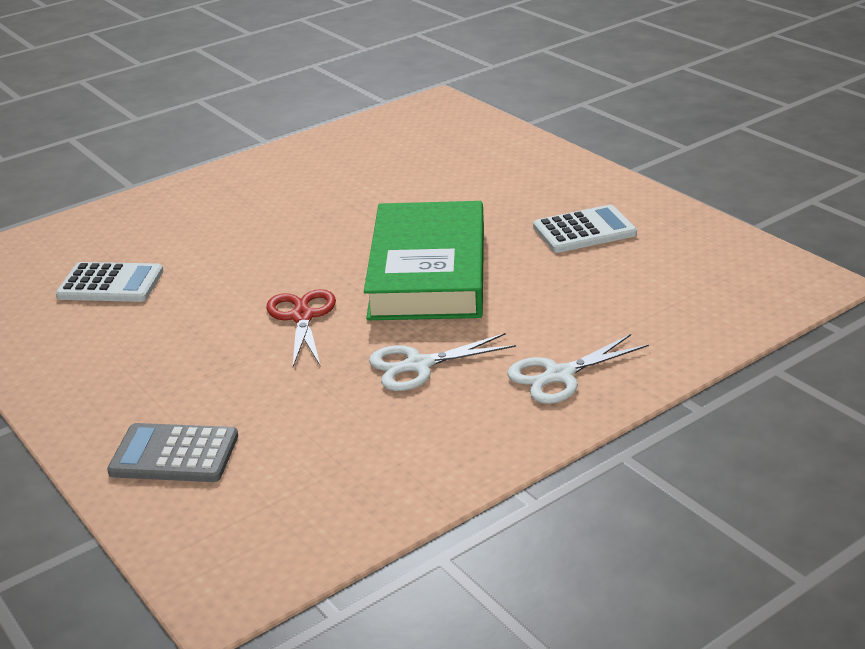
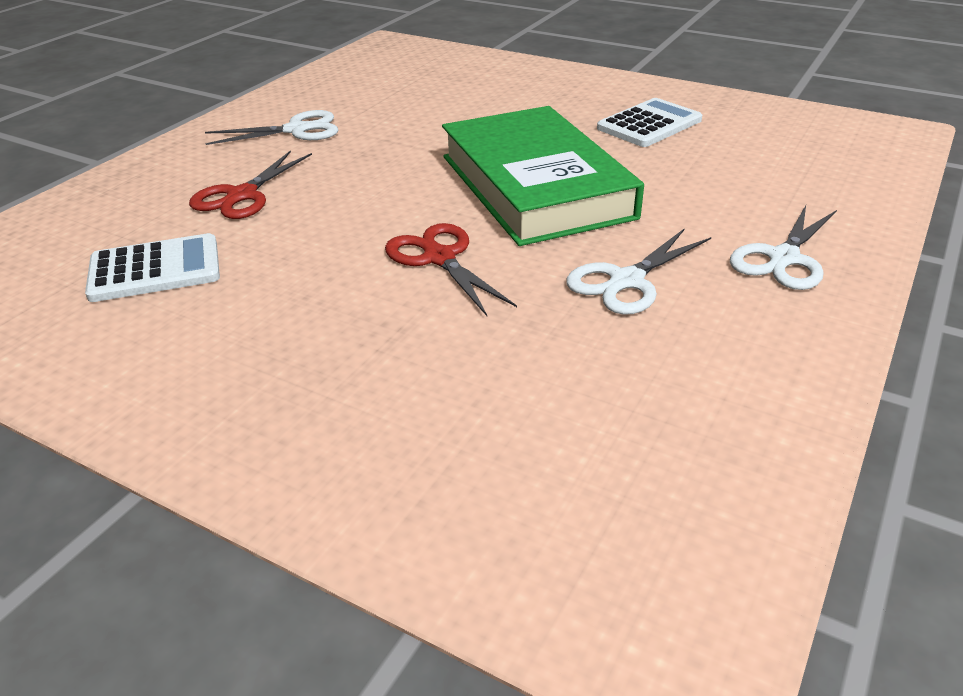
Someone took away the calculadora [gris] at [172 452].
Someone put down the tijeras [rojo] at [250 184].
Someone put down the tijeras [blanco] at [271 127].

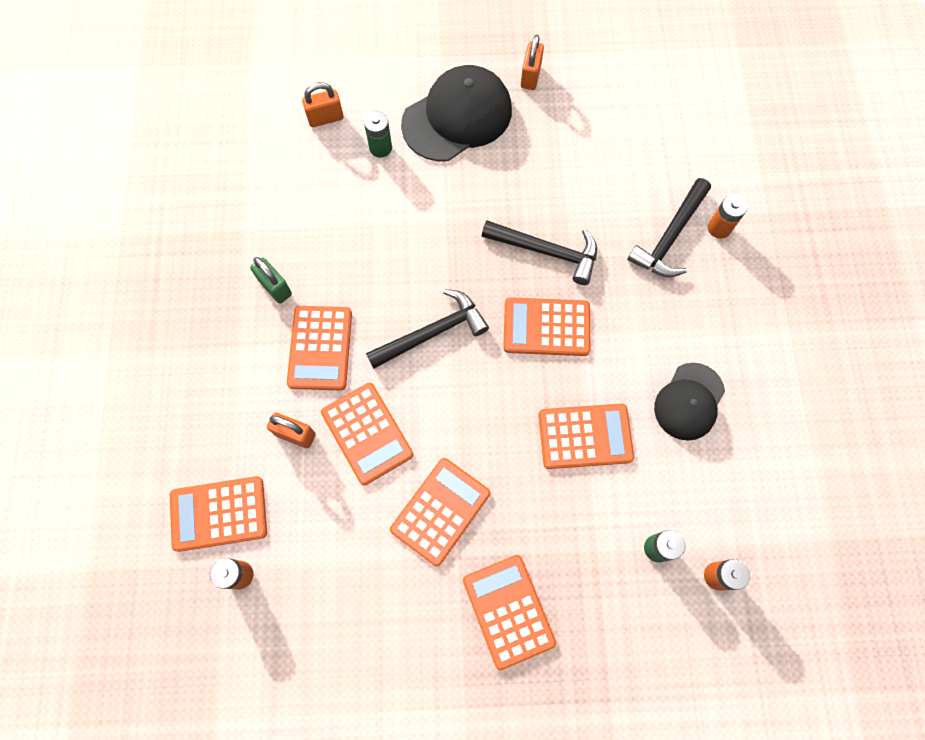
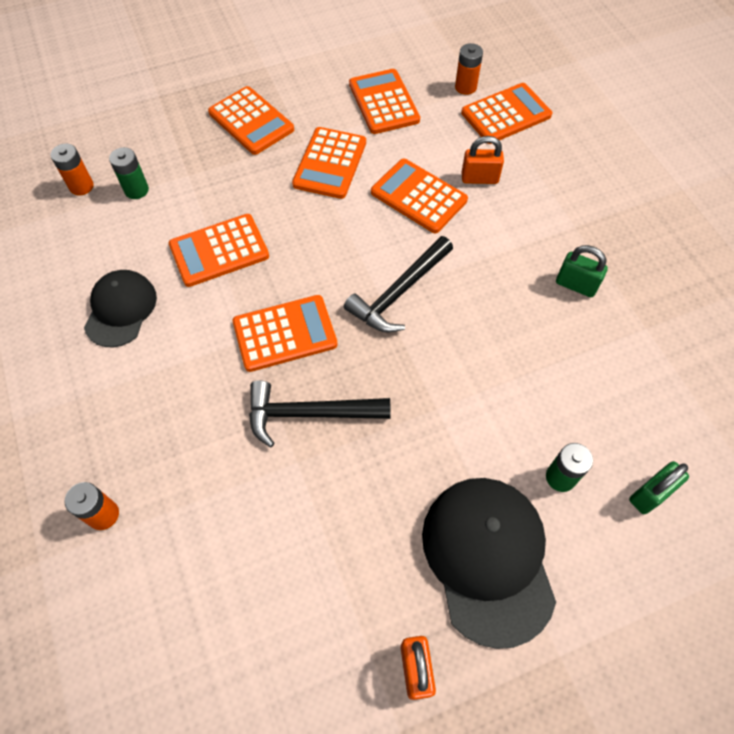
Someone carried the calculadora [naranja] from [319 348] to [384 101].
Someone repainted the candado [naranja] at [323 104], which became the candado [verde] at [659 487].
Someone rotated the gorra [negro] at [456 113] by 135 degrees clockwise.
Someone took away the martillo [negro] at [669 227].

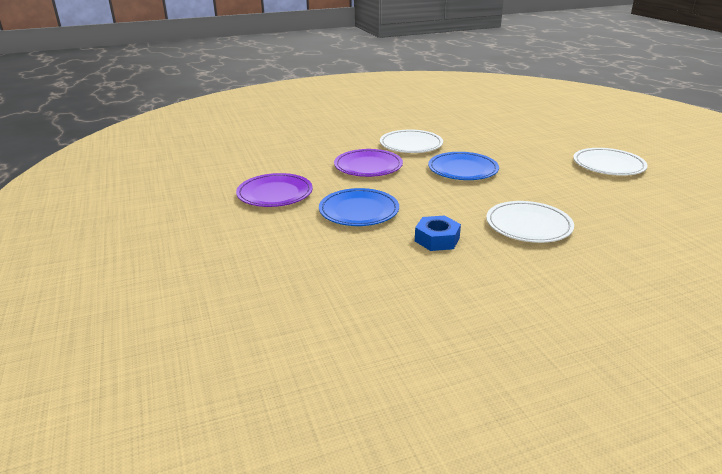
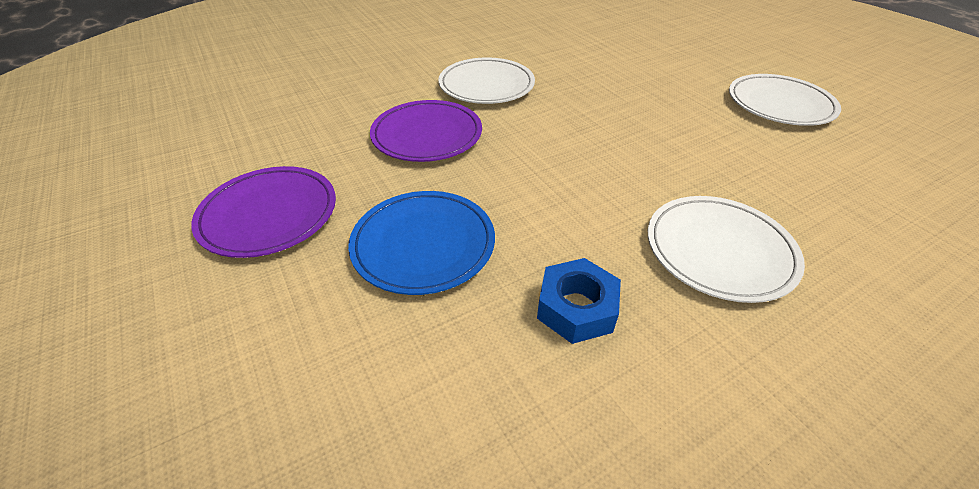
Someone took away the plato [azul] at [463 166].

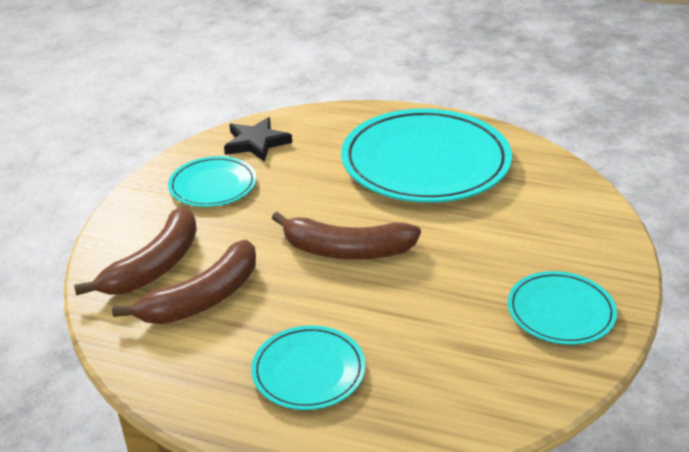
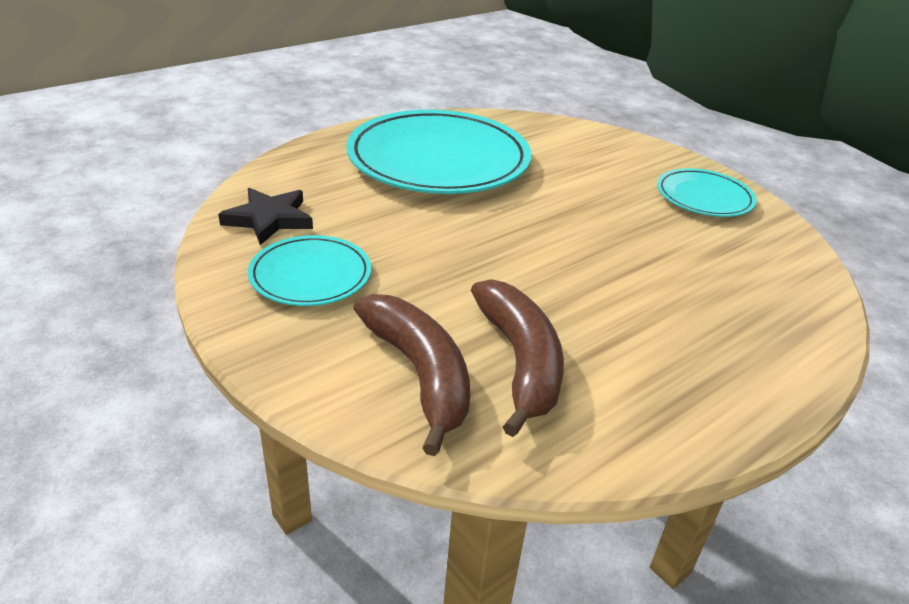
Someone took away the plato [turquesa] at [308 367].
Someone took away the plátano [marrón] at [346 235].

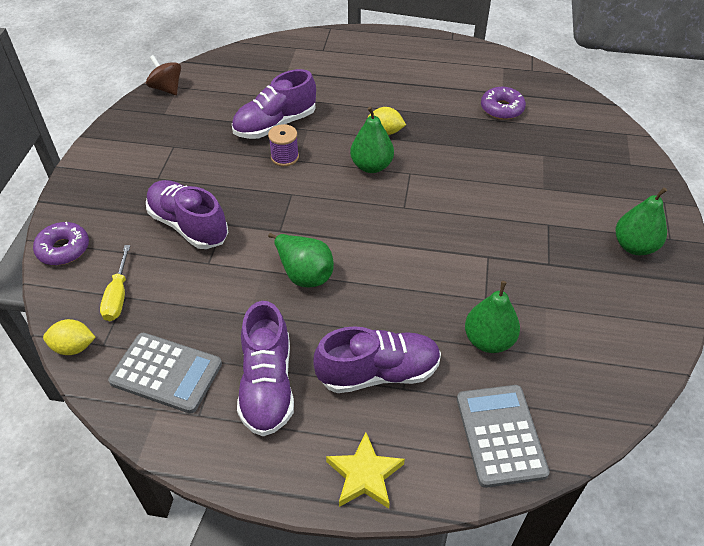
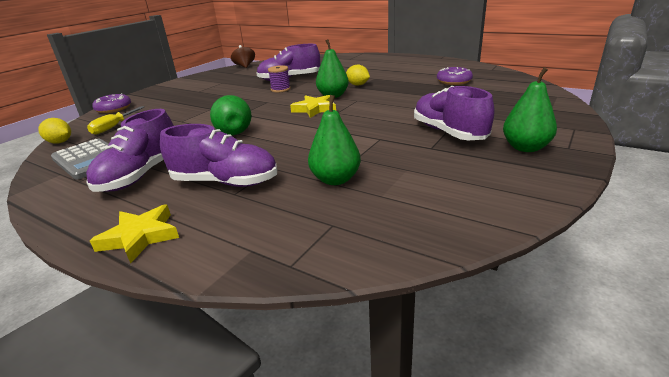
Someone carried the zapato [morado] from [187 214] to [454 113].
Someone took away the calculadora [gris] at [503 436].
Someone put down the estrella [amarillo] at [313 106].

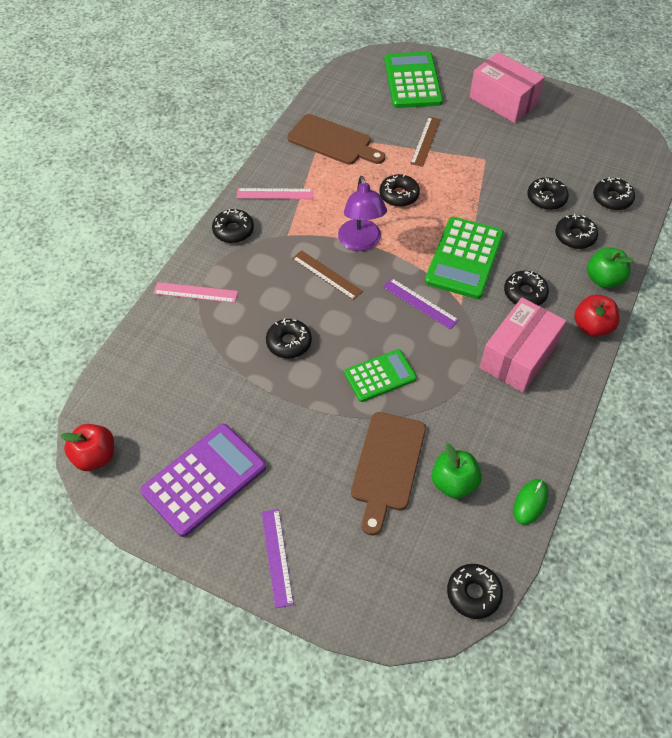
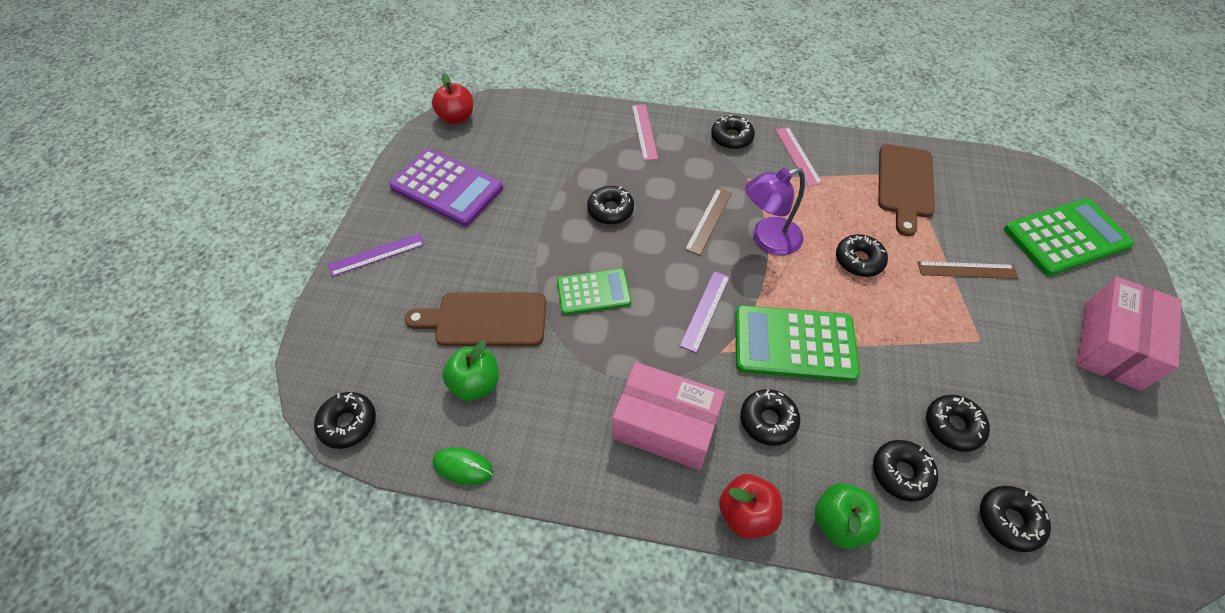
Someone rotated the calculadora [verde] at [380 375] by 60 degrees counterclockwise.

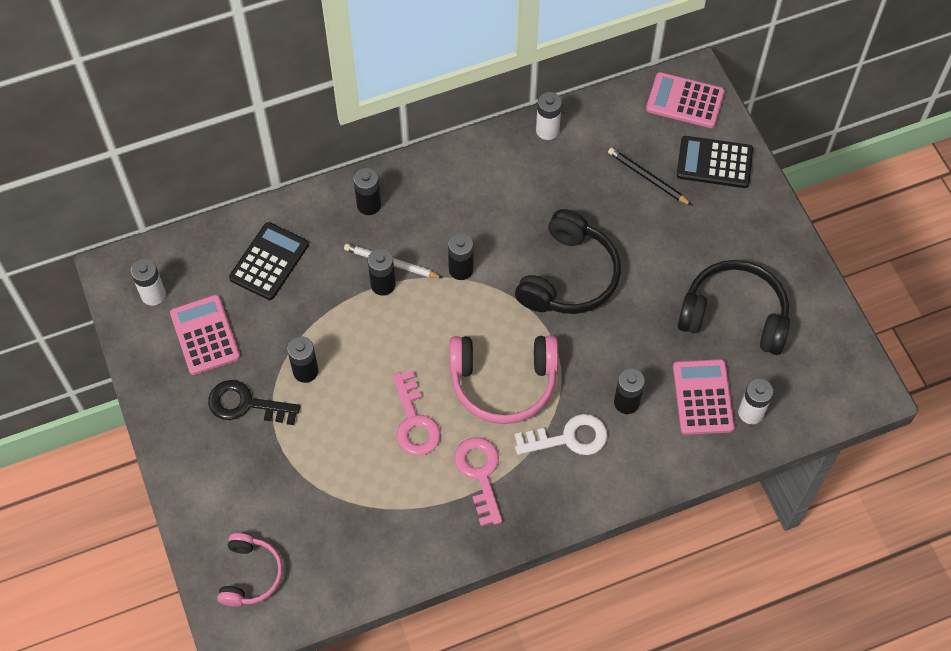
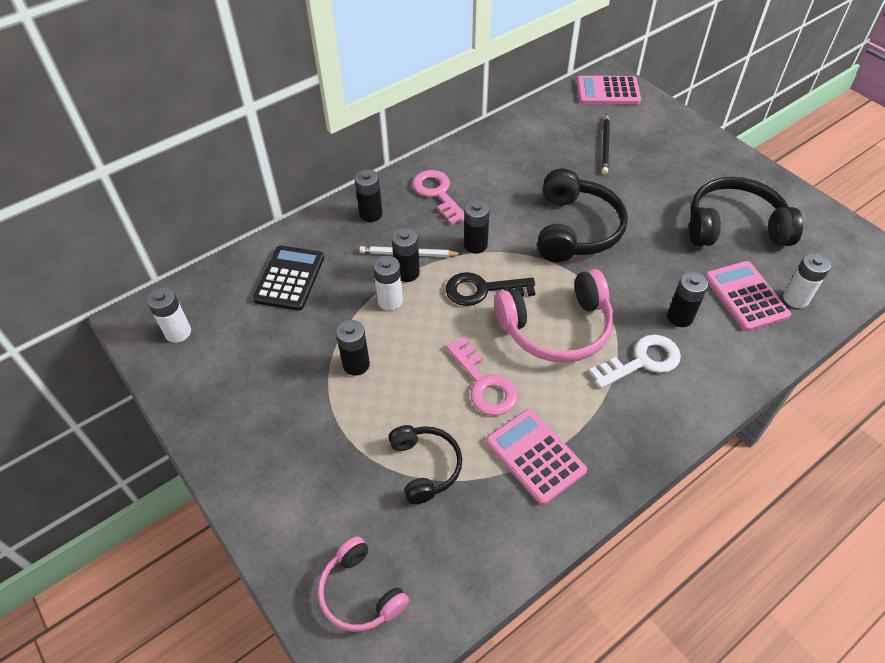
Someone carried the calculadora [rosa] from [205 335] to [536 457].
Someone carried the llave [negro] from [254 402] to [490 289].
Someone rotated the auriculares [rosa] at [250 570] by 150 degrees clockwise.
Someone carried the llave [rosa] from [478 481] to [438 197].
Someone carried the pila [blanco] from [549 116] to [388 283].
Someone rotated the lápiz [negro] at [649 176] by 105 degrees counterclockwise.
Someone took away the calculadora [negro] at [715 162].
Someone put down the auriculares [negro] at [425 465].

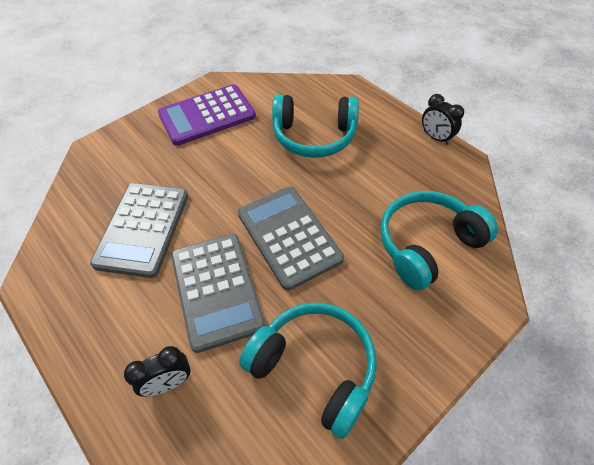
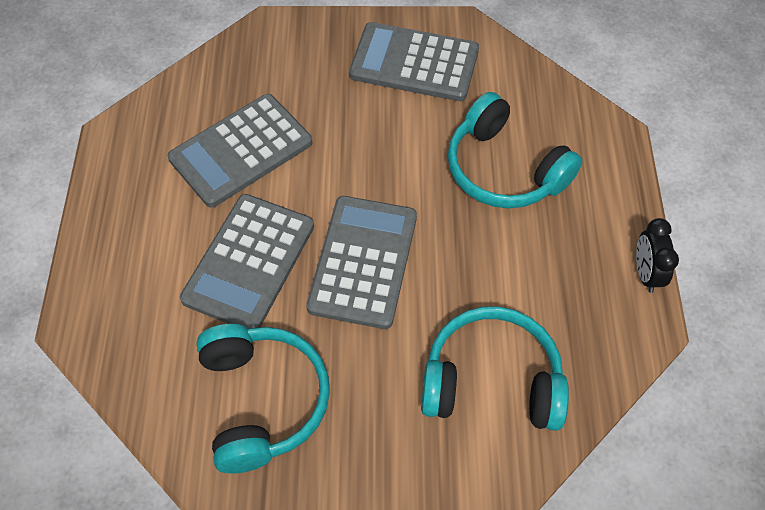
Someone took away the despertador [negro] at [157 371].
Someone repainted the calculadora [morado] at [207 115], which became the calculadora [gris] at [414 61].

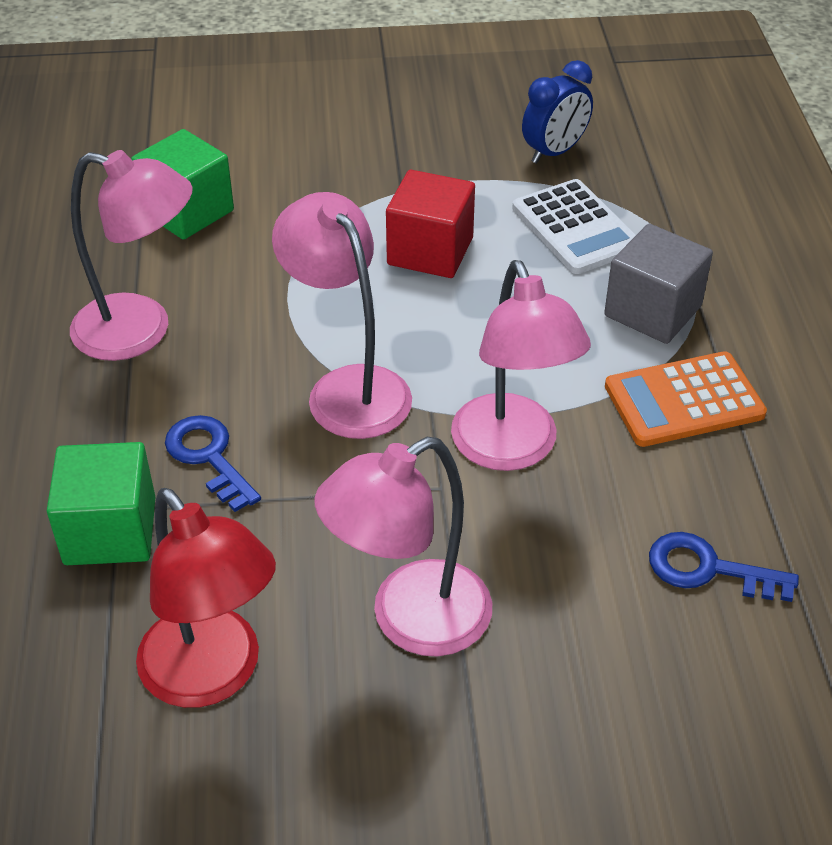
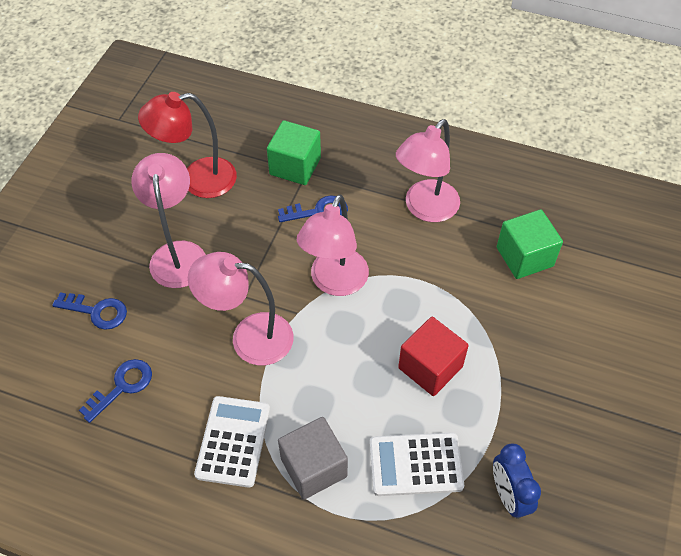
Someone rotated the lámpara [rosa] at [342 315] by 120 degrees clockwise.
Someone repainted the calculadora [naranja] at [686 399], which became the calculadora [blanco] at [232 442].
Someone put down the llave [azul] at [89 311].

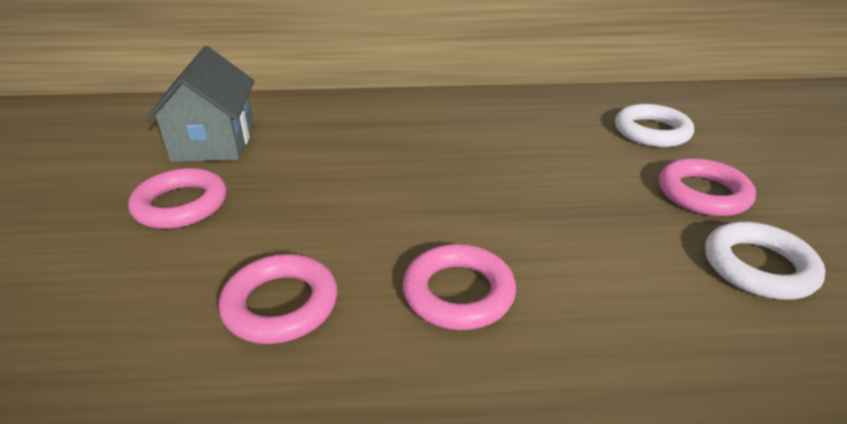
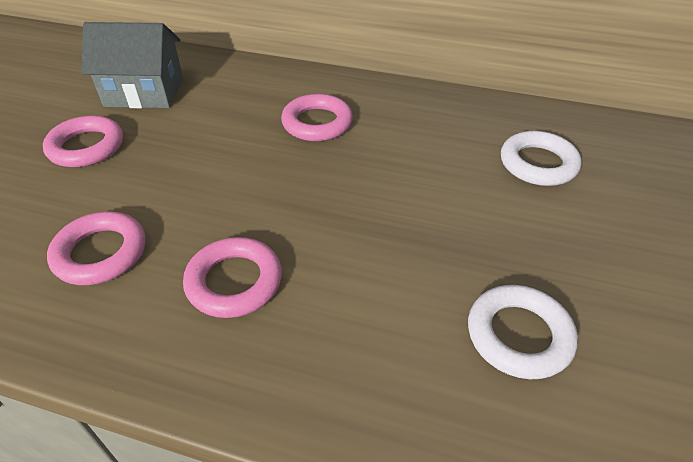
Someone rotated the casa [gris] at [200 104] by 75 degrees clockwise.
Someone carried the anillo [rosa] from [707 187] to [317 117].

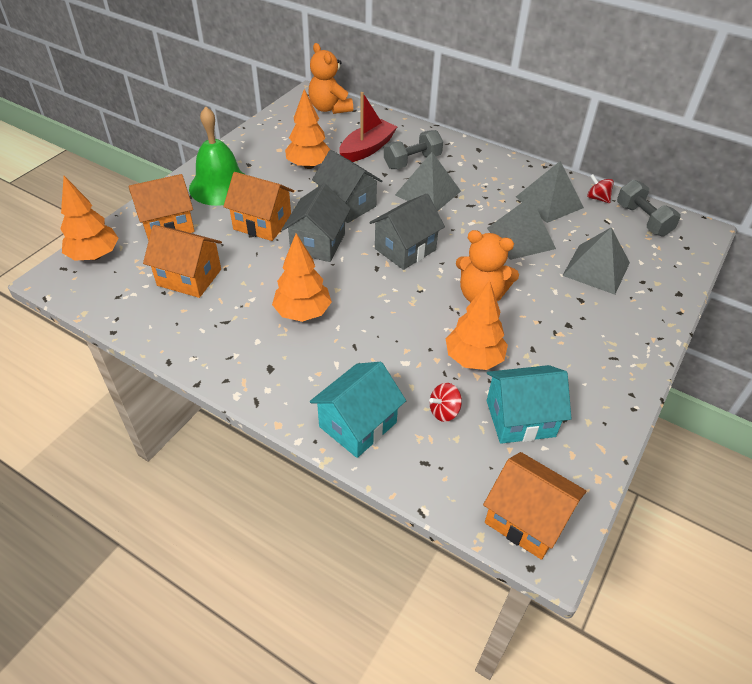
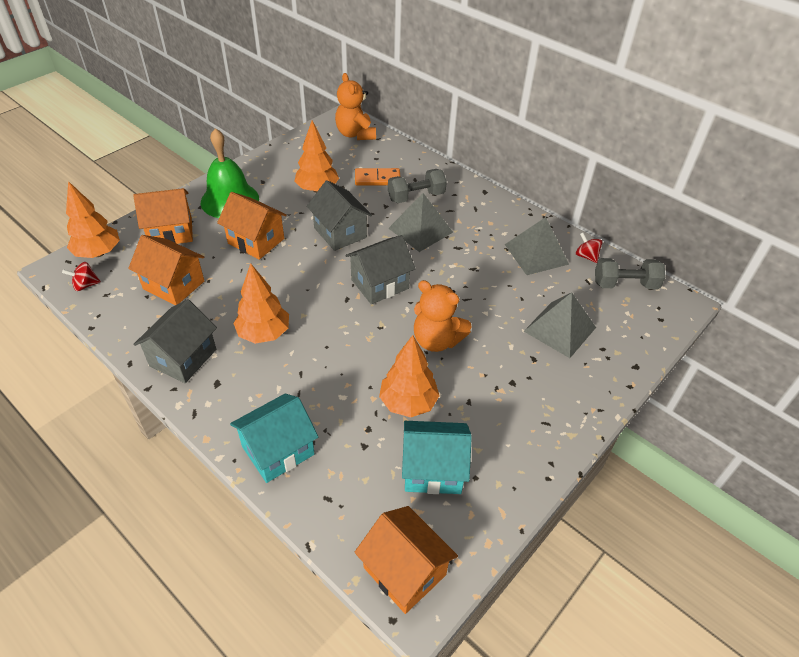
Someone carried the casa [gris] from [316 222] to [175 341].
Someone swapped the barco [rojo] at [368 127] for the ficha de dominó [naranja] at [377 177].
Someone carried the peonza [rojo] from [445 402] to [81 276].
Someone took away the pirámide [gris] at [521 228].
Someone rotated the mancuerna [gris] at [649 208] by 75 degrees counterclockwise.

